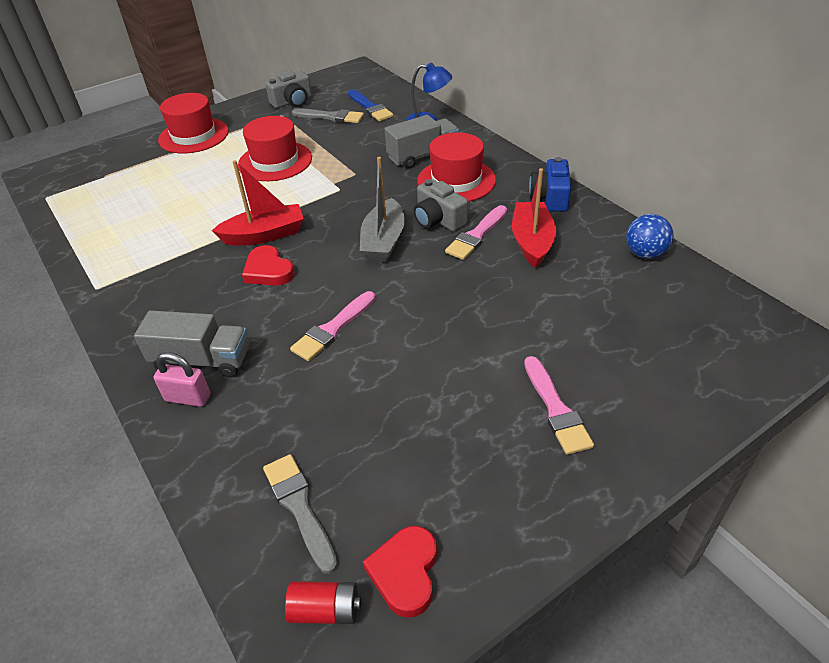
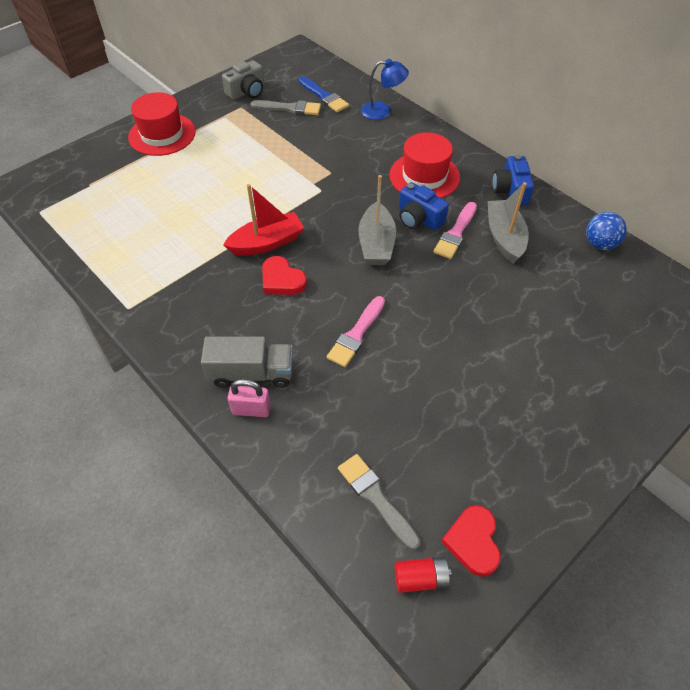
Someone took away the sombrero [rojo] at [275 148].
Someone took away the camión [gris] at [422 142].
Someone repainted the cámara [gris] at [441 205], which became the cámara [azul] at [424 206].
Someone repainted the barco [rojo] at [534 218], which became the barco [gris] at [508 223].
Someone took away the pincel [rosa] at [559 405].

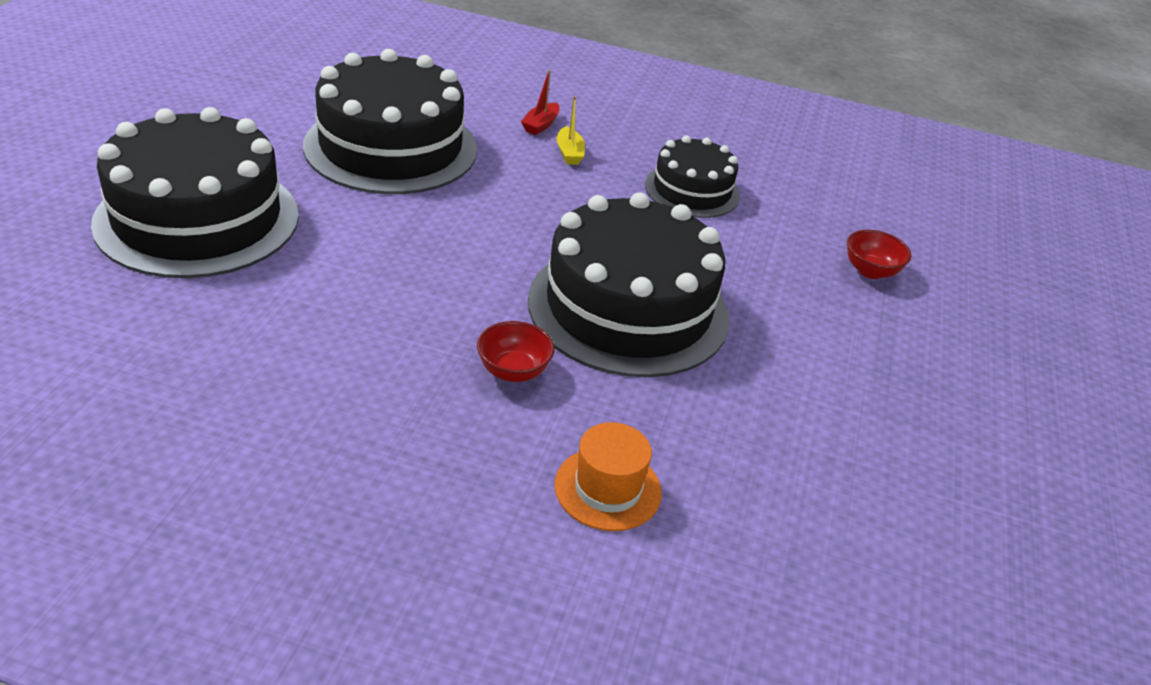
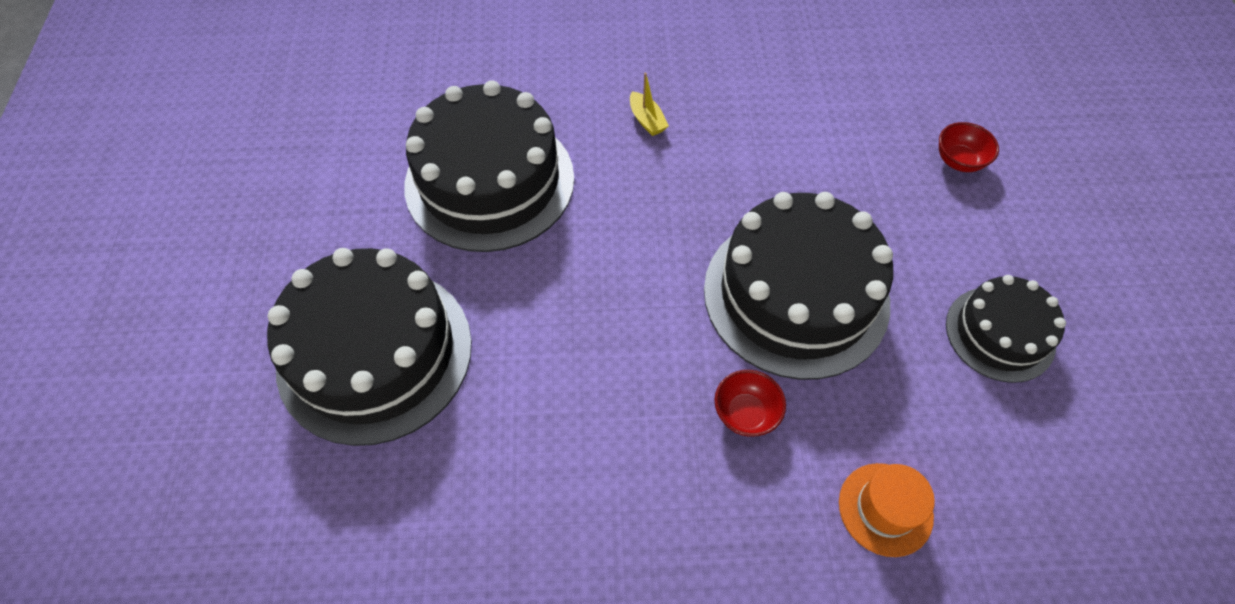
Someone took away the barco [rojo] at [540 102].
Someone carried the tarta [negro] from [692 176] to [1006 329].

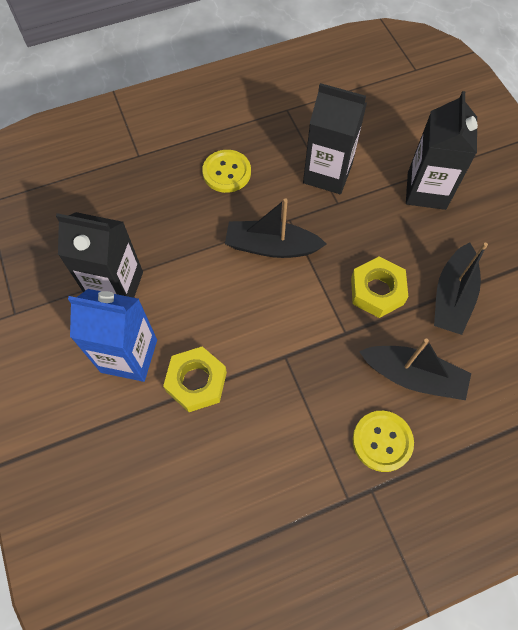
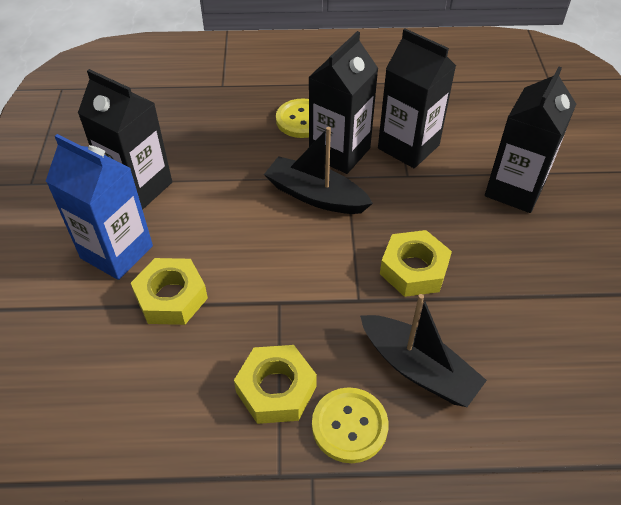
Someone took away the barco [negro] at [461 288].
Someone put down the tuerca [amarillo] at [275 384].
Someone put down the cartón de leche [negro] at [344 102].

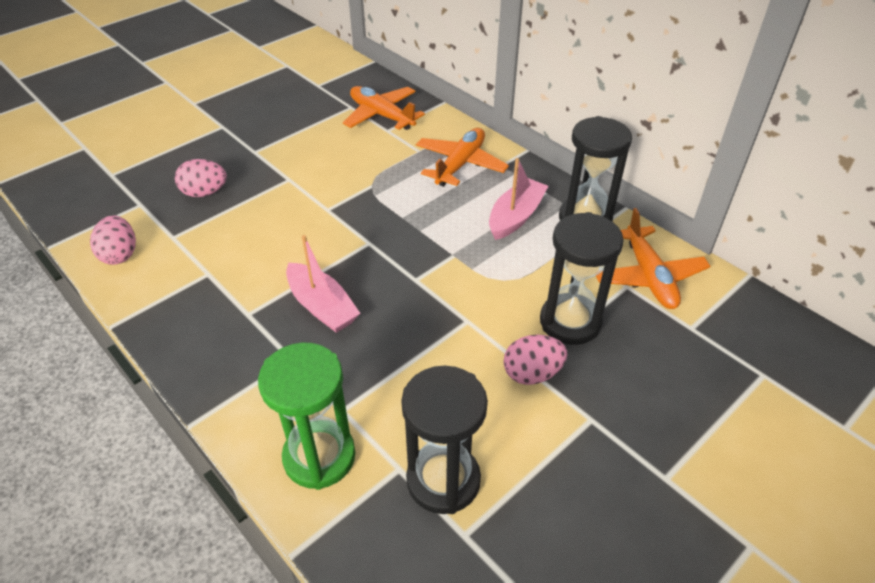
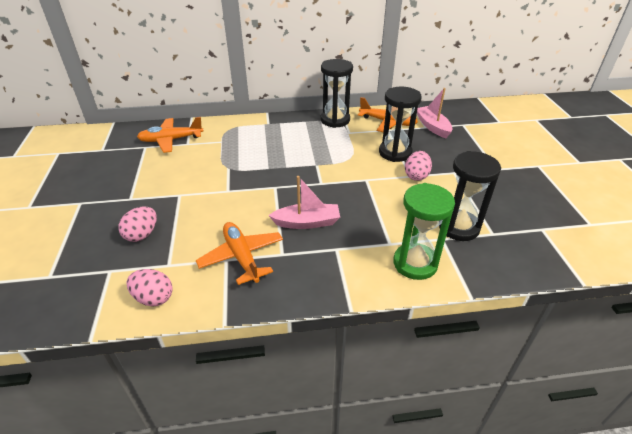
Someone carried the avión [naranja] from [462 157] to [239 253].
Someone carried the barco [rosa] from [518 199] to [434 113].

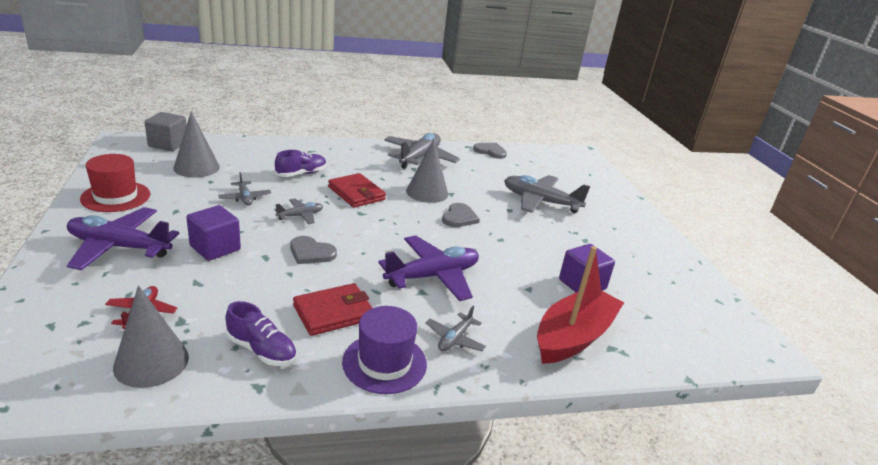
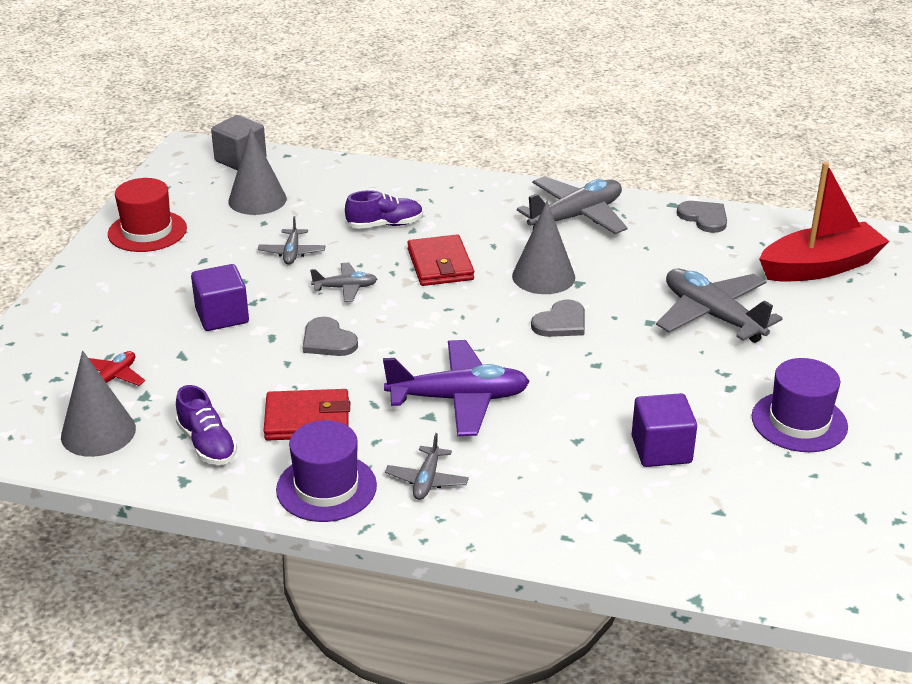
Someone took away the avión [morado] at [123 238].
Someone rotated the avión [gris] at [455 328] by 45 degrees counterclockwise.
Someone carried the barco [rojo] from [580 305] to [824 222].
Someone put down the sombrero [morado] at [799 405].

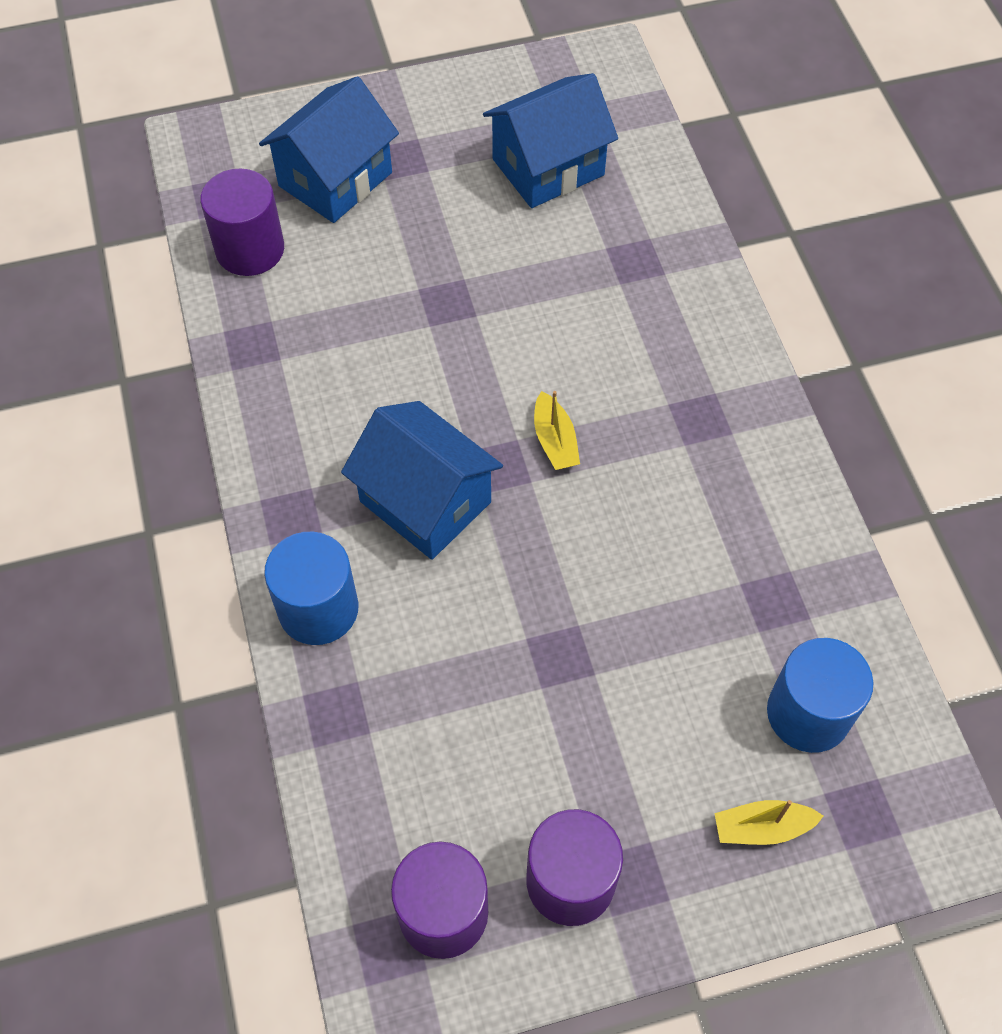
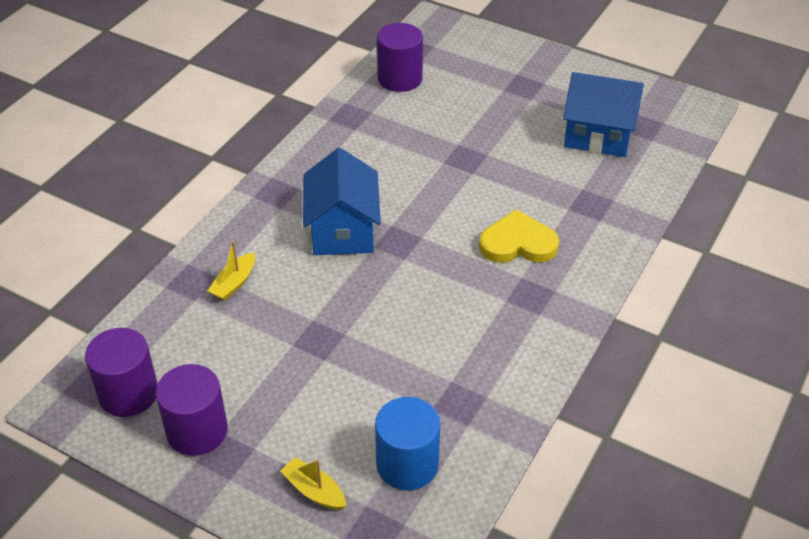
Someone took away the casa [azul] at [329 149].
Someone took away the cilindro [azul] at [311 588].
Someone carried the barco [amarillo] from [557 430] to [231 271].
Someone put down the corazón [amarillo] at [519 236].

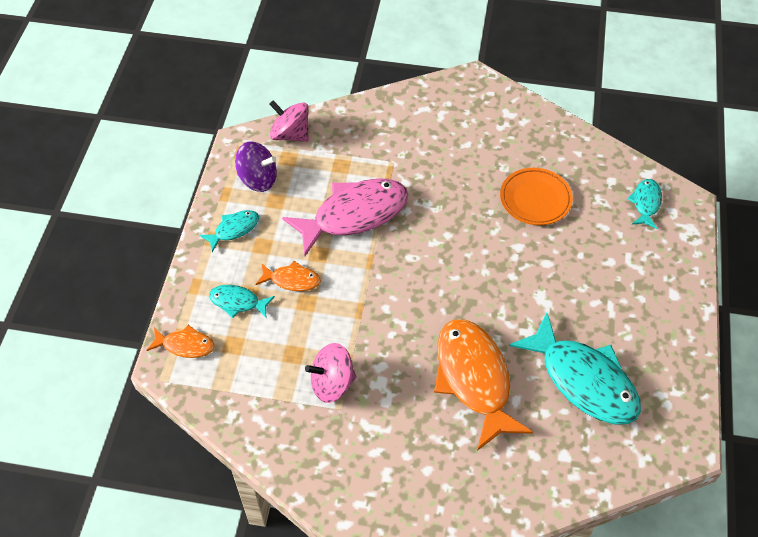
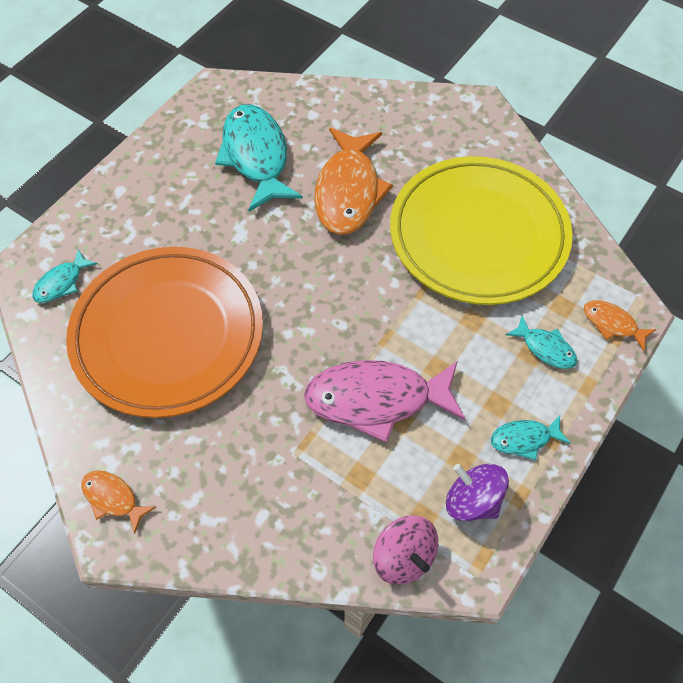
Someone carried the pez [naranja] from [288 276] to [118 502].
Someone swapped the peonza [rosa] at [330 373] for the plato [amarillo] at [481 230].
Someone scaled the plato [naranja] at [536 196] by 2.22.

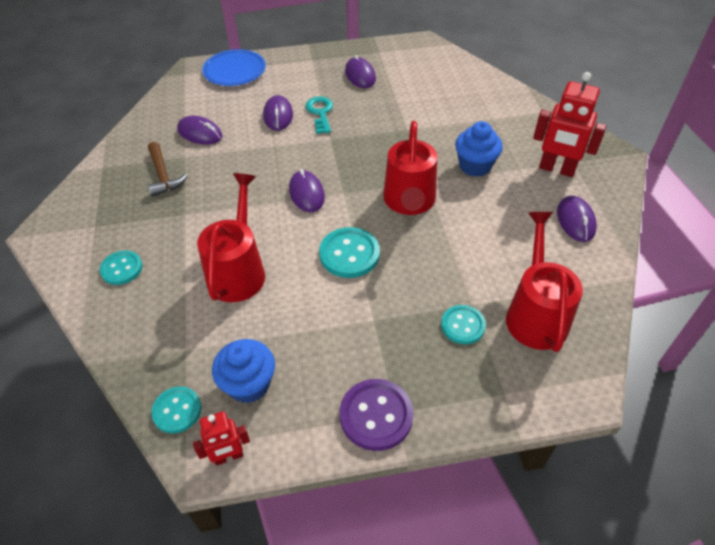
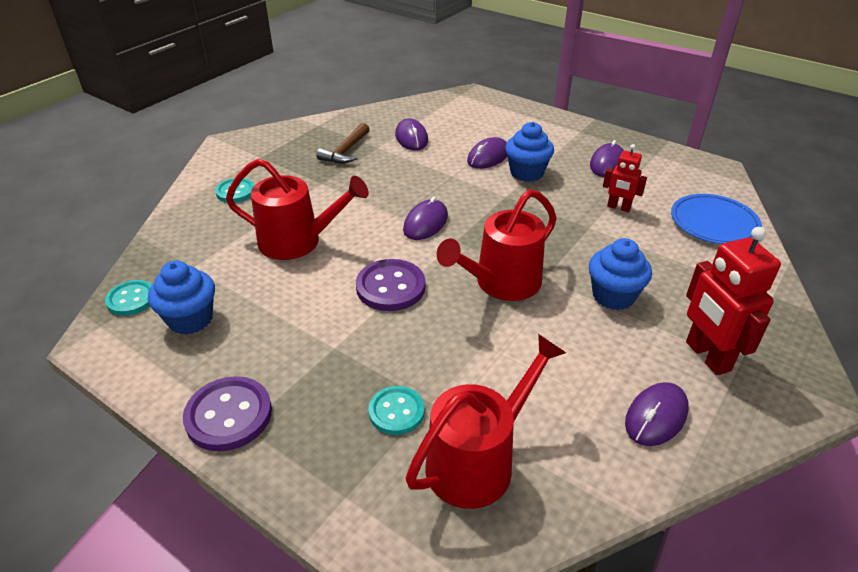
Someone carried the robot [rojo] from [221 438] to [625 178].
Someone rotated the regadera [rojo] at [231 237] by 45 degrees clockwise.
Someone carried the plato [azul] from [234 67] to [716 219].
Someone swapped the llave [turquesa] at [319 115] for the magdalena [azul] at [529 152].
Someone repainted the botón [turquesa] at [349 252], which became the botón [morado] at [390 285].

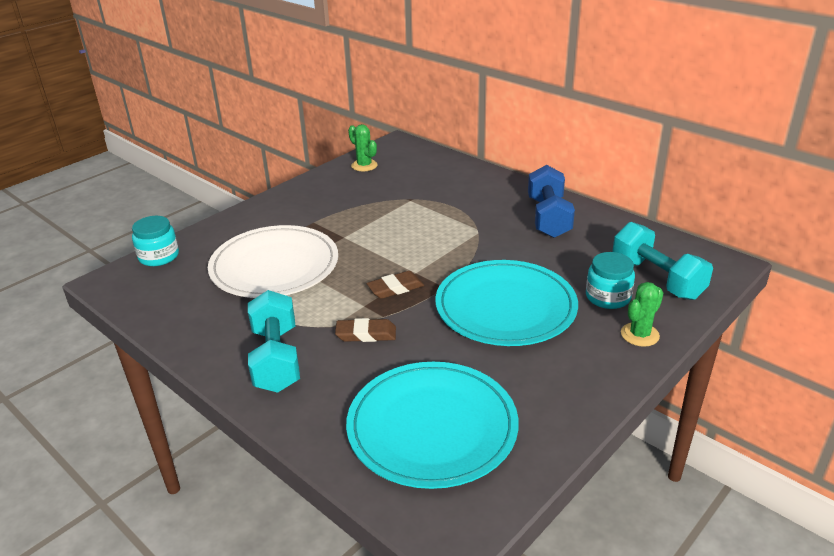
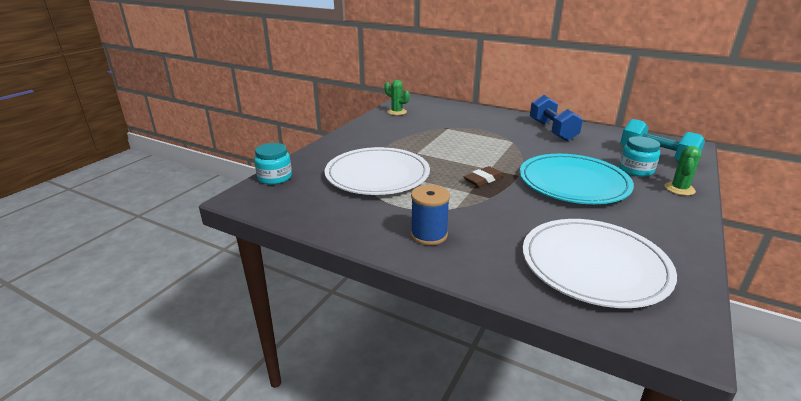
Someone swapped the mancuerna [turquesa] at [274 341] for the carrete [azul] at [430 215].
Someone took away the goma de borrar [marrón] at [365 330].
Someone repainted the plato [turquesa] at [432 425], which became the plato [blanco] at [600 263].

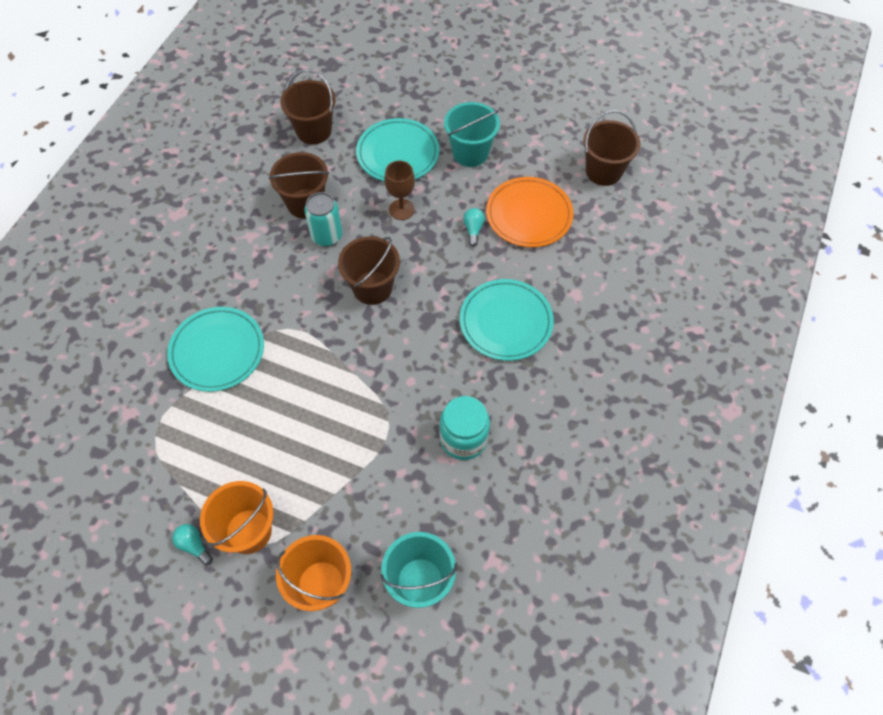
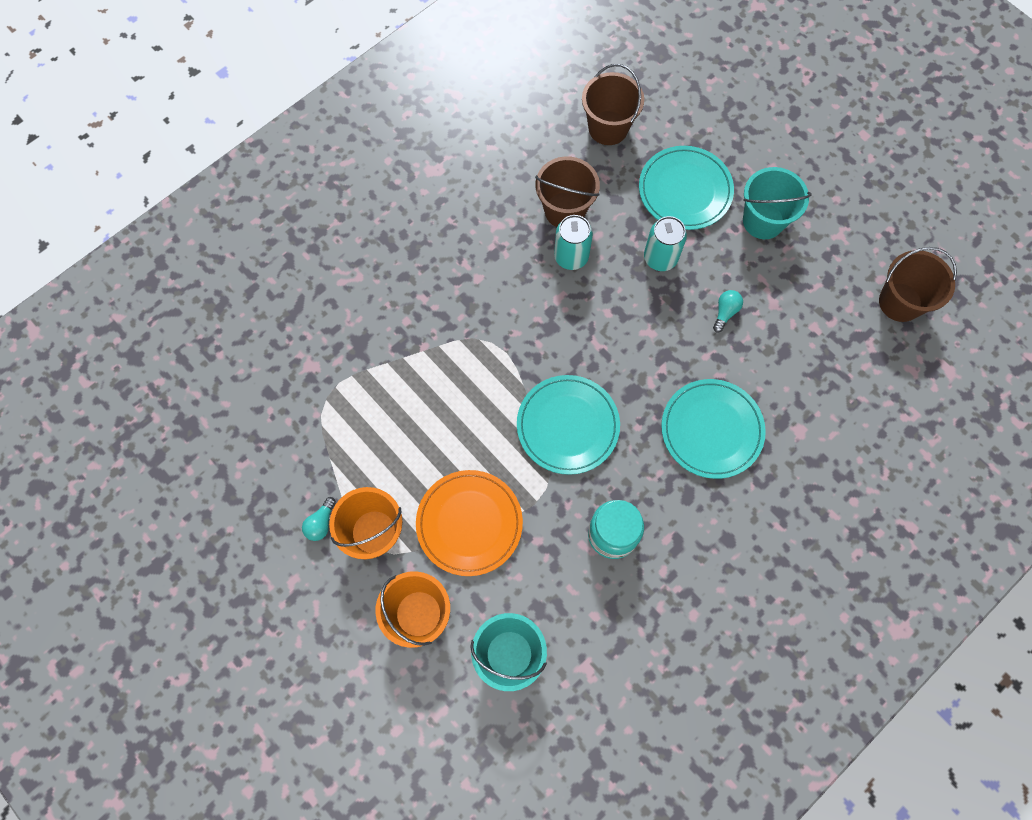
Someone carried the plato [turquesa] from [215 349] to [568 425].
Someone rotated the bombilla [turquesa] at [192 544] by 135 degrees counterclockwise.
Someone took away the balde [marrón] at [369 270].
Someone swapped the copa [marrón] at [400 190] for the lata [turquesa] at [665 243].
Someone carried the plato [naranja] from [529 212] to [469 523].

